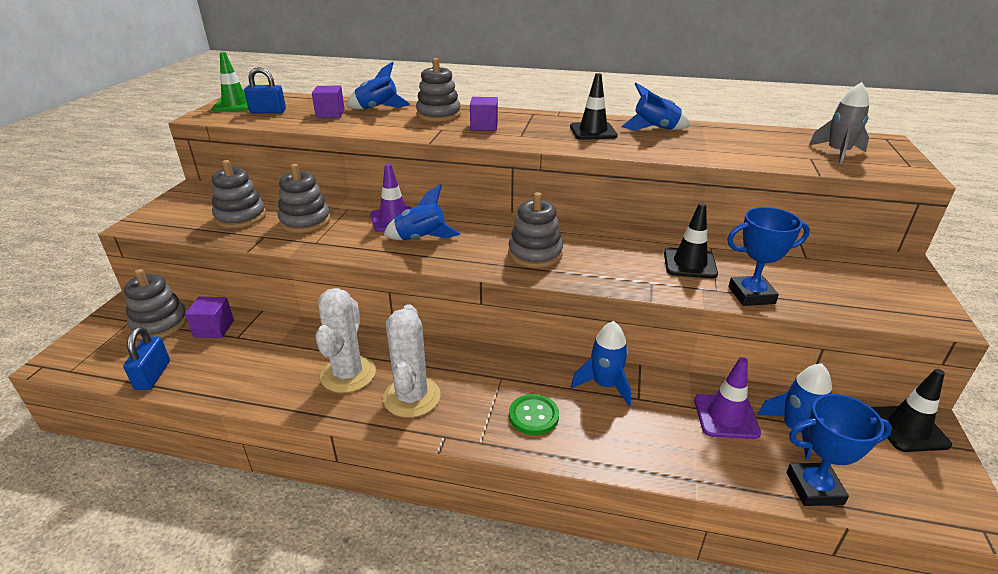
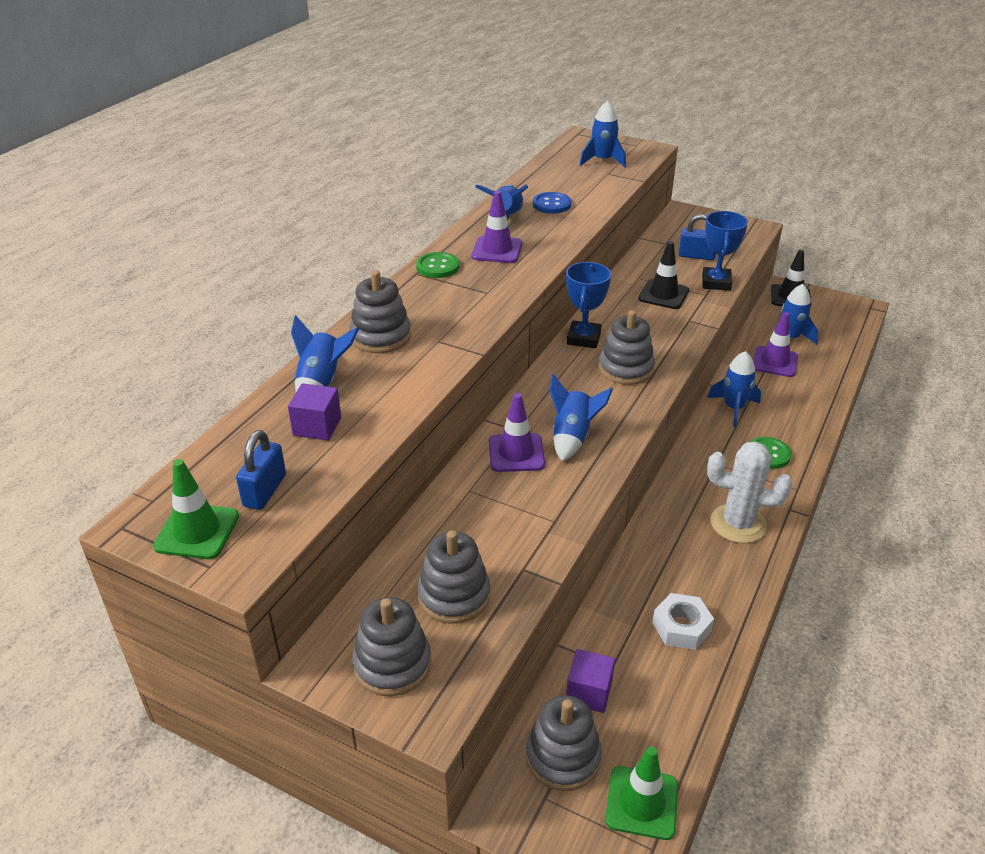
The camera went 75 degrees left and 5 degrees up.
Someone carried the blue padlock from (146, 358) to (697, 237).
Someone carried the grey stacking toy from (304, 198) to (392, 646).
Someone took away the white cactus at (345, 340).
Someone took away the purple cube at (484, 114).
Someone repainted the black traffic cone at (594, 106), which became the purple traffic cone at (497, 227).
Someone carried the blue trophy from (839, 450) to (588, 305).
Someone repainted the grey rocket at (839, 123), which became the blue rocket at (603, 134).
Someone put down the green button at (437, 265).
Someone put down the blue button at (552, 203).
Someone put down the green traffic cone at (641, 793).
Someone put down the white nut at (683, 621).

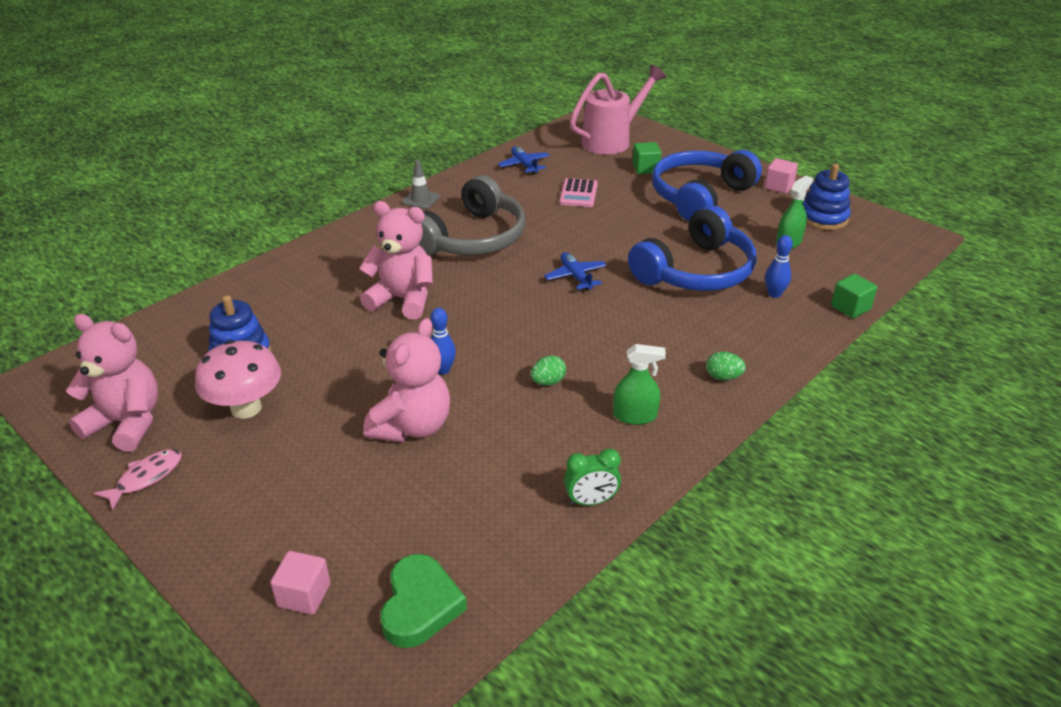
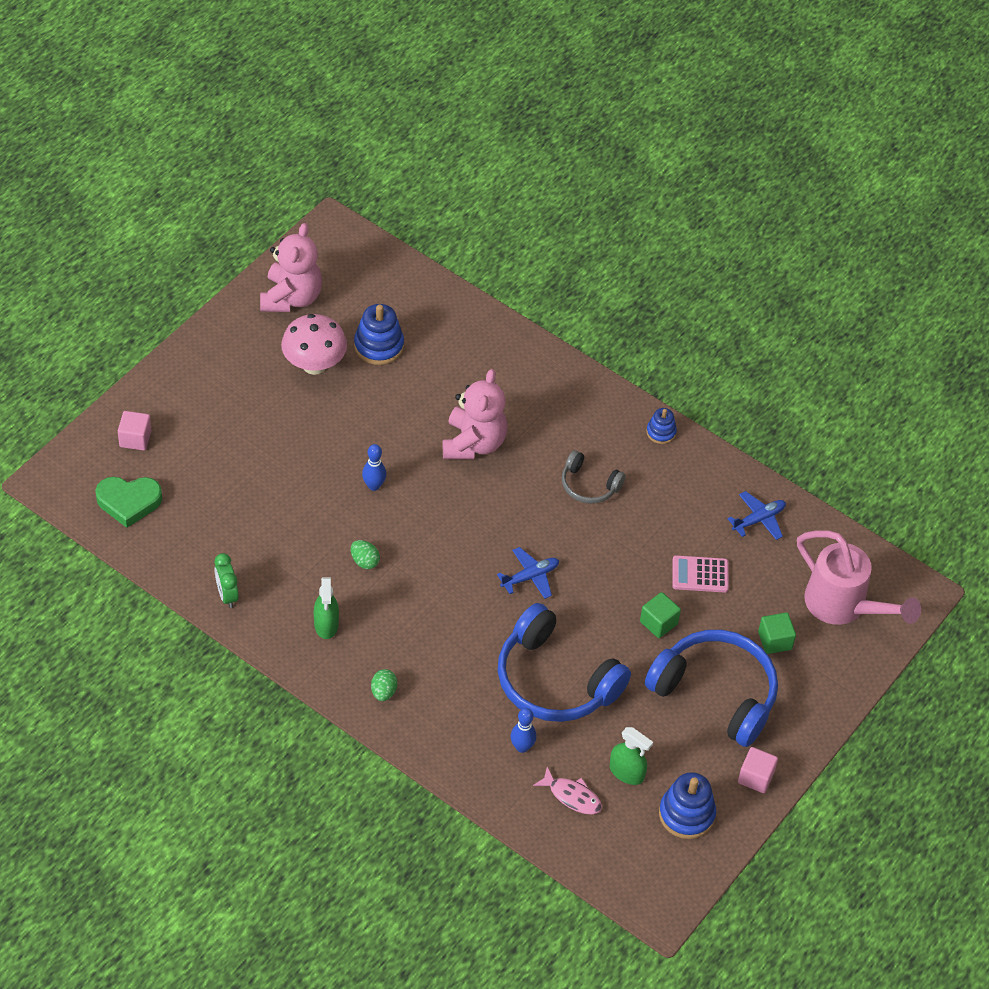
The camera went 80 degrees right and 15 degrees up.
Someone carried the pink fish from (138, 479) to (567, 791).
Someone took away the pink teddy bear at (406, 380).
Someone swapped the grey traffic cone at (420, 184) for the blue stacking toy at (661, 426).
Someone scaled the grey headphones at (472, 215) by 0.51.
Someone carried the green cube from (854, 296) to (660, 615).

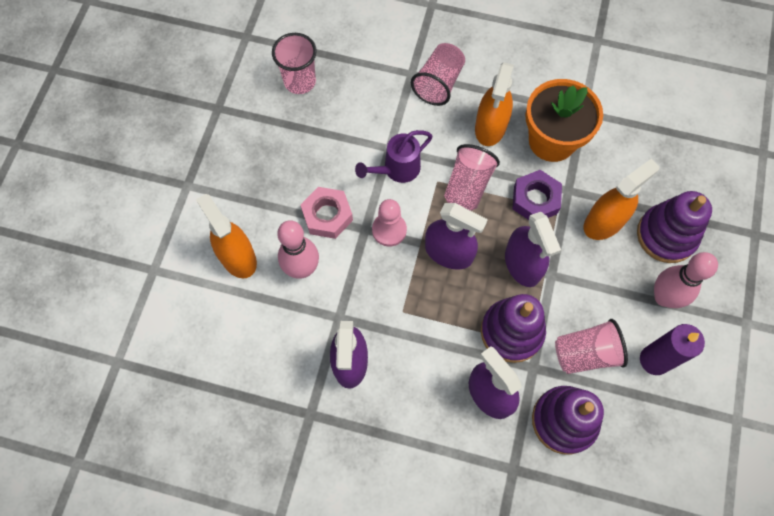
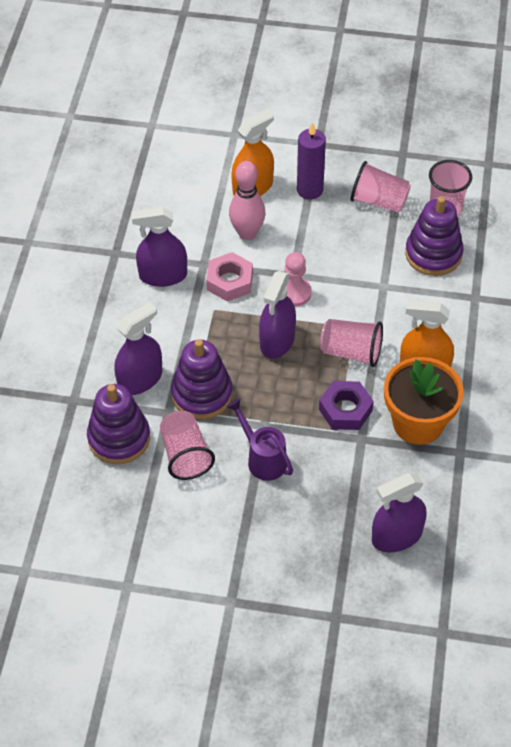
The camera went 85 degrees right and 15 degrees down.
Someone carried the pink nut from (327, 213) to (229, 277).
Someone carried the purple watering can from (394, 156) to (259, 440).
Someone carried the pink cup from (438, 74) to (381, 186).
Someone carried the purple spray bottle from (533, 249) to (399, 512).
Someone took away the orange spray bottle at (622, 199).
Someone carried the purple stacking toy from (674, 227) to (434, 236).
Someone carried the purple candle from (672, 349) to (311, 161).
Someone took away the pink bowling pin at (686, 280).

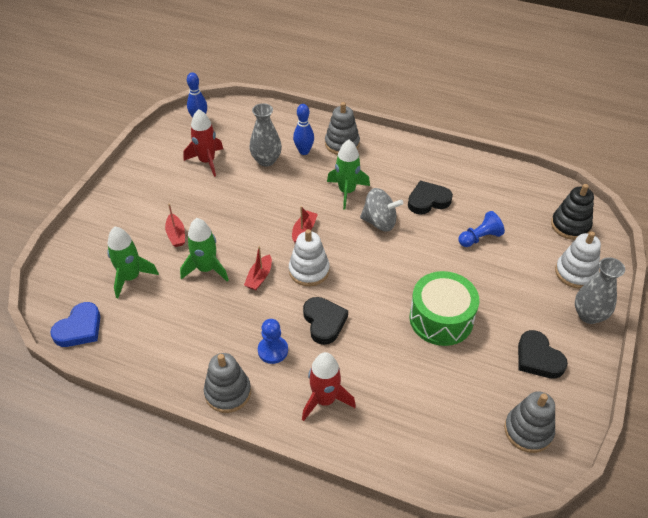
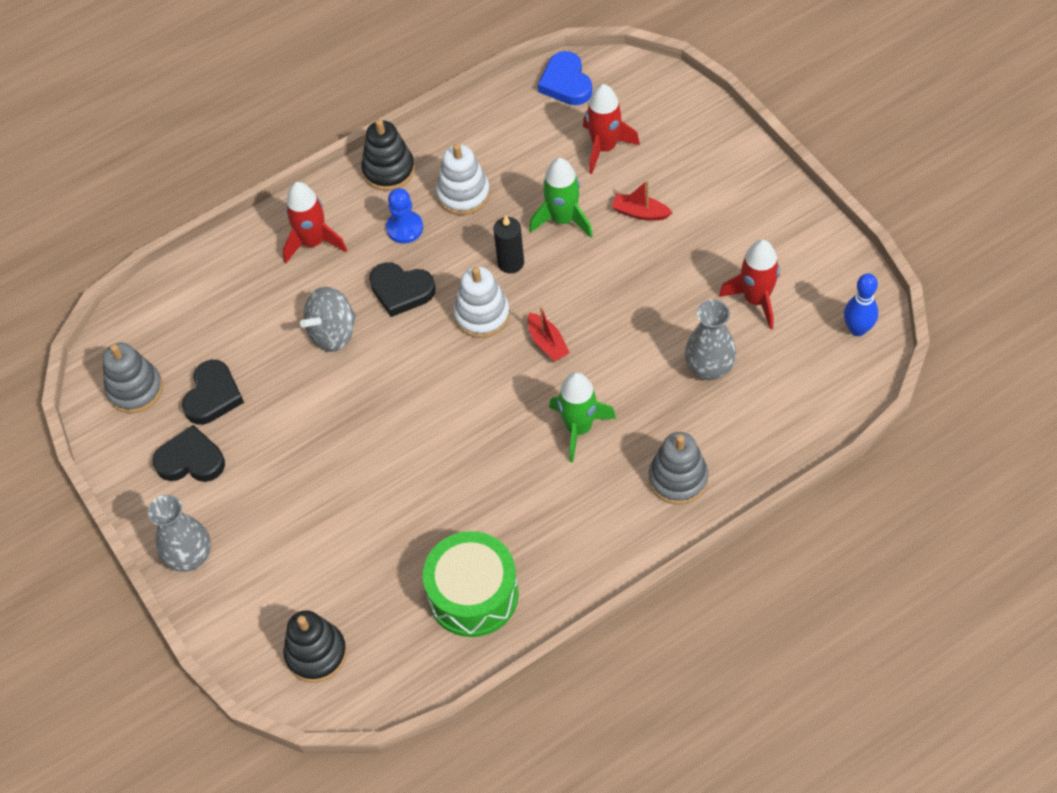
The camera went 130 degrees right and 10 degrees up.
Someone repainted the green rocket at (133, 262), which became the red rocket at (611, 129).
Someone repainted the grey stacking toy at (227, 383), which became the black stacking toy at (388, 155).
Someone swapped the red boat at (258, 268) for the black candle at (508, 244).
Someone took away the blue bowling pin at (303, 129).
Someone carried the grey spinning top from (381, 210) to (328, 319).
Someone carried the black heart from (430, 197) to (213, 392).
Someone carried the green drum from (444, 308) to (471, 584).
Someone took away the blue pawn at (481, 229).
Someone carried the white stacking toy from (578, 260) to (463, 179).

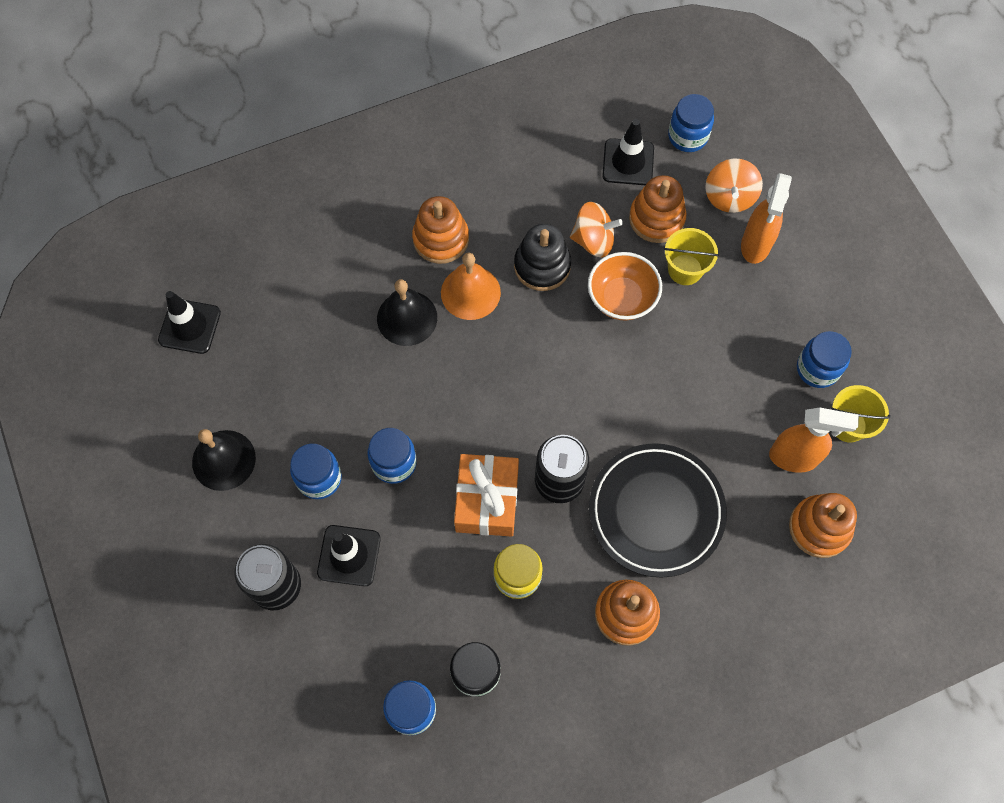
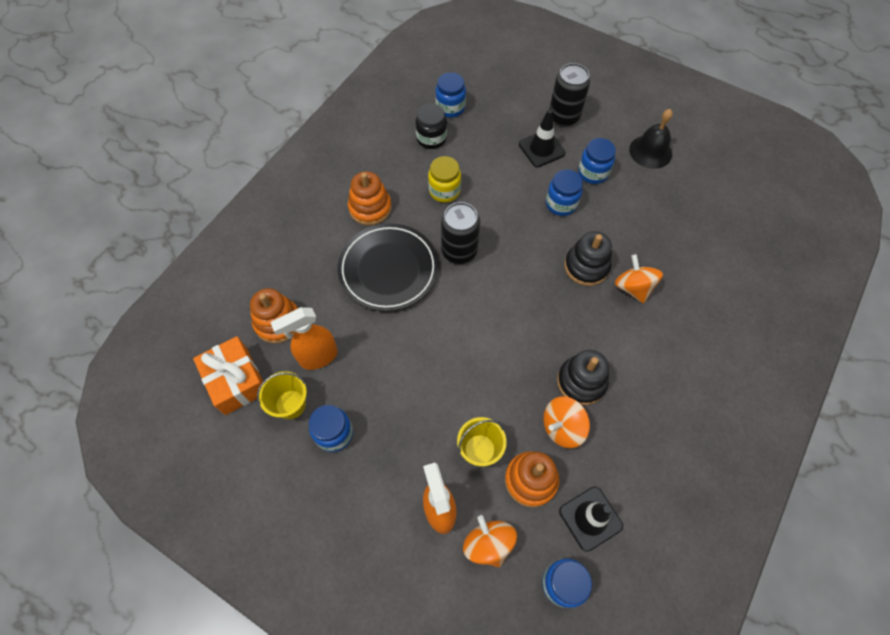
The camera went 145 degrees right and 5 degrees down.
Someone took away the black traffic cone at (189, 322).
Someone swapped the black bell at (407, 312) for the orange spinning top at (639, 278).
Someone took away the orange stacking toy at (440, 230).
Someone took away the orange bell at (471, 286).
Someone carried the orange gift from (486, 495) to (228, 375).
Someone took away the orange bowl at (625, 286).
Someone put down the black stacking toy at (588, 258).

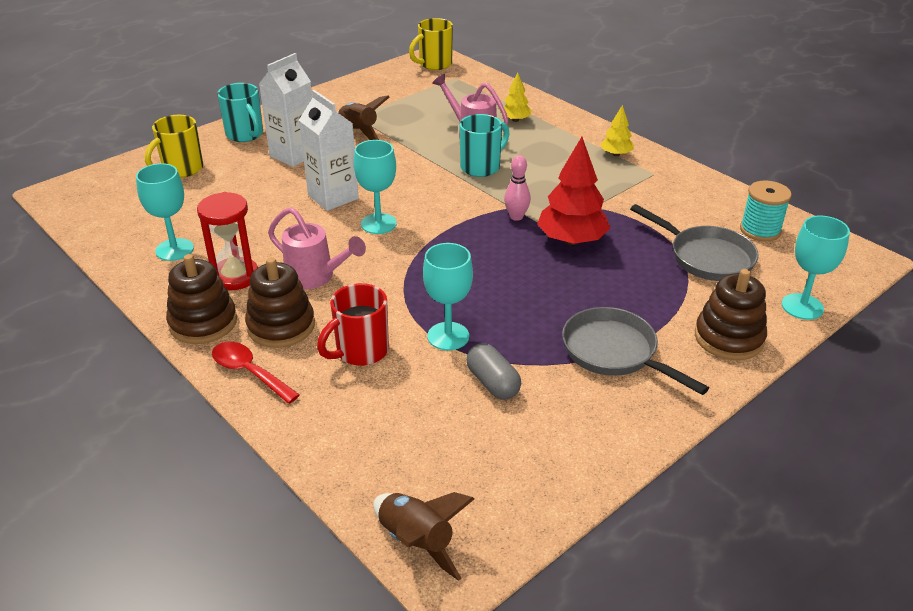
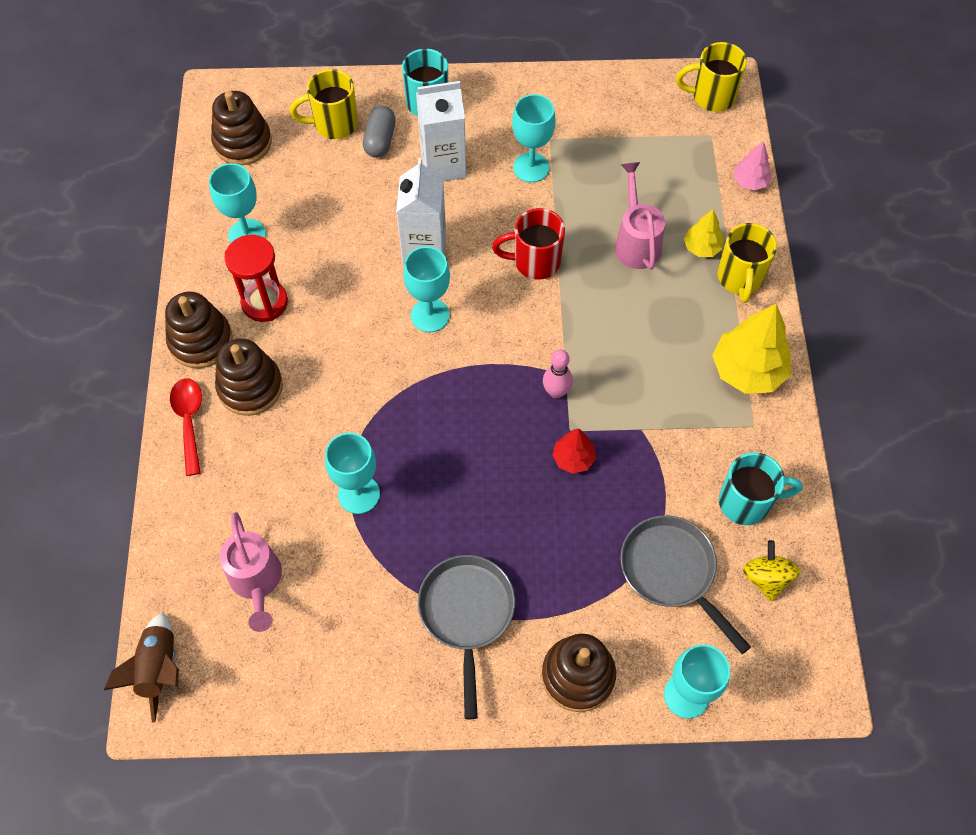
The camera went 40 degrees right and 25 degrees up.
Someone carried the pink watering can from (317, 248) to (251, 572).
Someone carried the red mug from (353, 324) to (528, 244).
Someone swapped the brown rocket at (363, 118) for the turquoise goblet at (534, 138).
Someone carried the turquoise mug from (484, 145) to (761, 488).
Someone carried the grey capsule from (493, 371) to (379, 132).
Someone scaled the red tree at (573, 191) by 0.54.
Someone scaled the yellow tree at (617, 130) by 1.87.
Someone rotated the grey pan at (694, 242) by 150 degrees clockwise.
Someone swapped the turquoise spool at (766, 211) for the yellow spinning top at (771, 571).
Someone put down the brown stacking toy at (241, 128).
Someone put down the yellow mug at (747, 263).
Someone put down the pink tree at (753, 166).

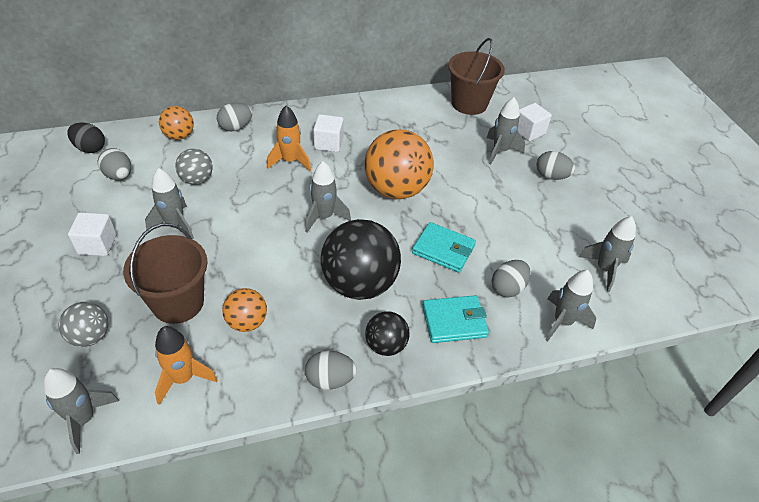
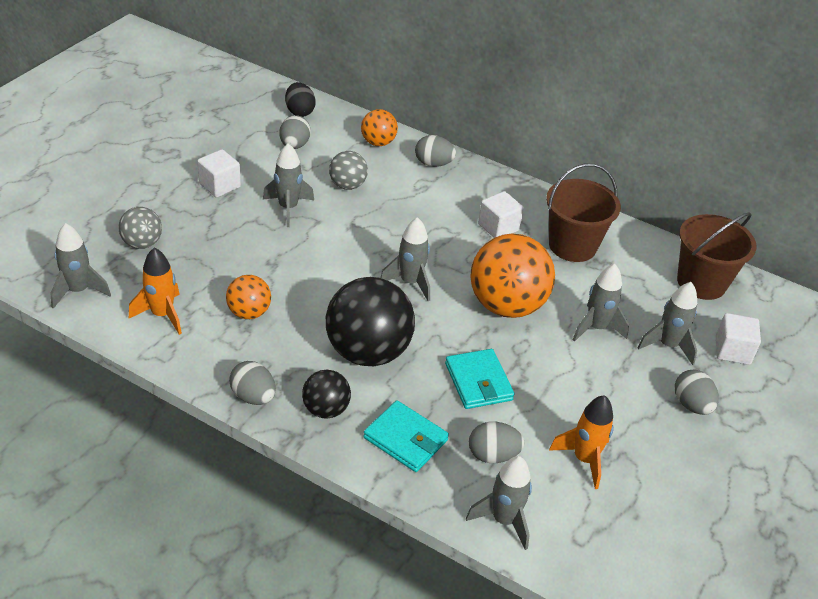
The camera went 45 degrees right and 5 degrees down.
Someone carried the brown bucket from (165, 273) to (583, 212).
Someone carried the orange rocket from (289, 138) to (581, 442).
Someone carried the grey rocket from (607, 254) to (601, 303).

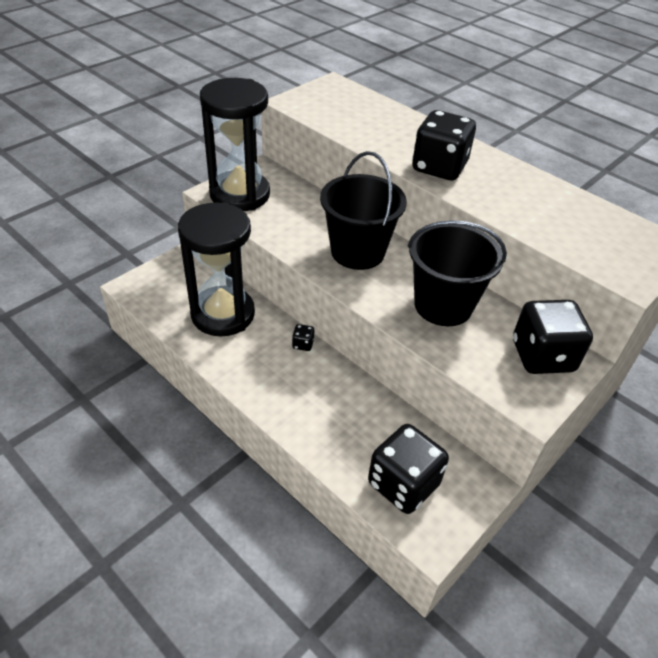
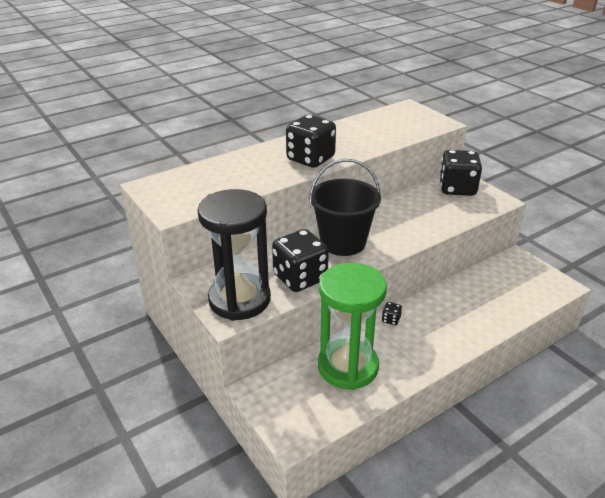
The camera went 75 degrees left and 10 degrees down.
Someone repainted the black hourglass at (216, 269), which became the green hourglass at (352, 326).
Someone carried the black dice from (408, 469) to (300, 260).
Someone took away the black bucket at (457, 273).

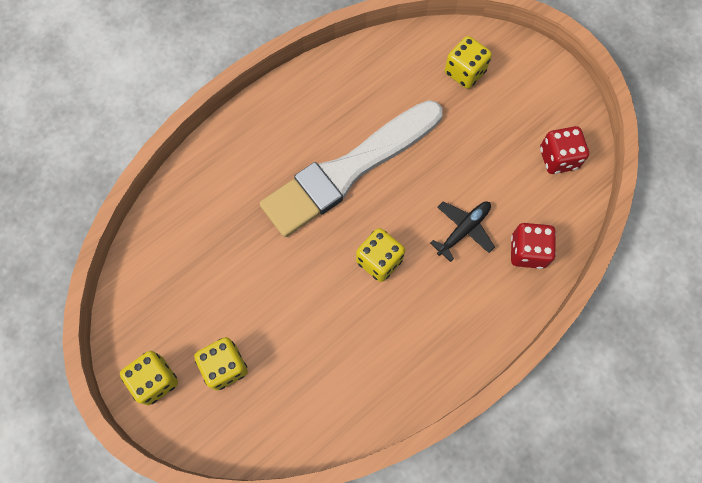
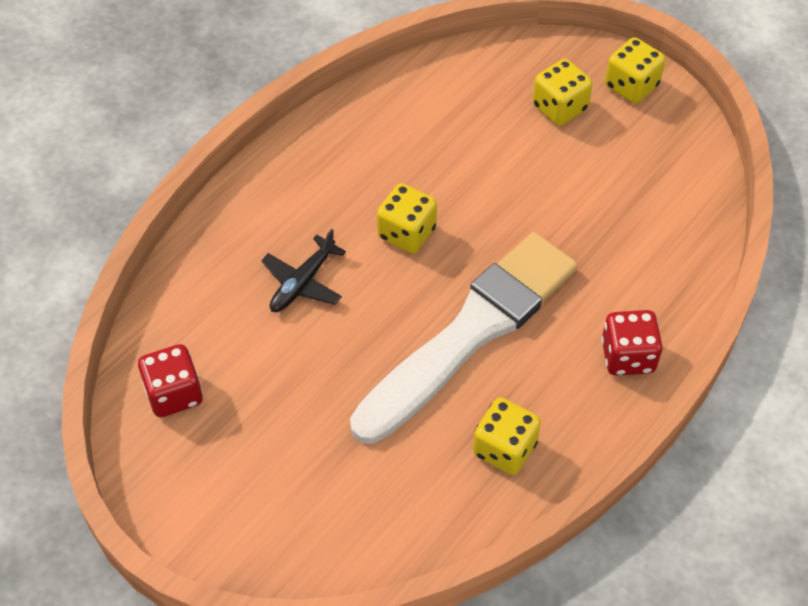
The camera went 170 degrees right and 15 degrees down.
Someone carried the yellow dice from (468, 62) to (507, 436).
Someone carried the red dice from (533, 246) to (632, 343).

